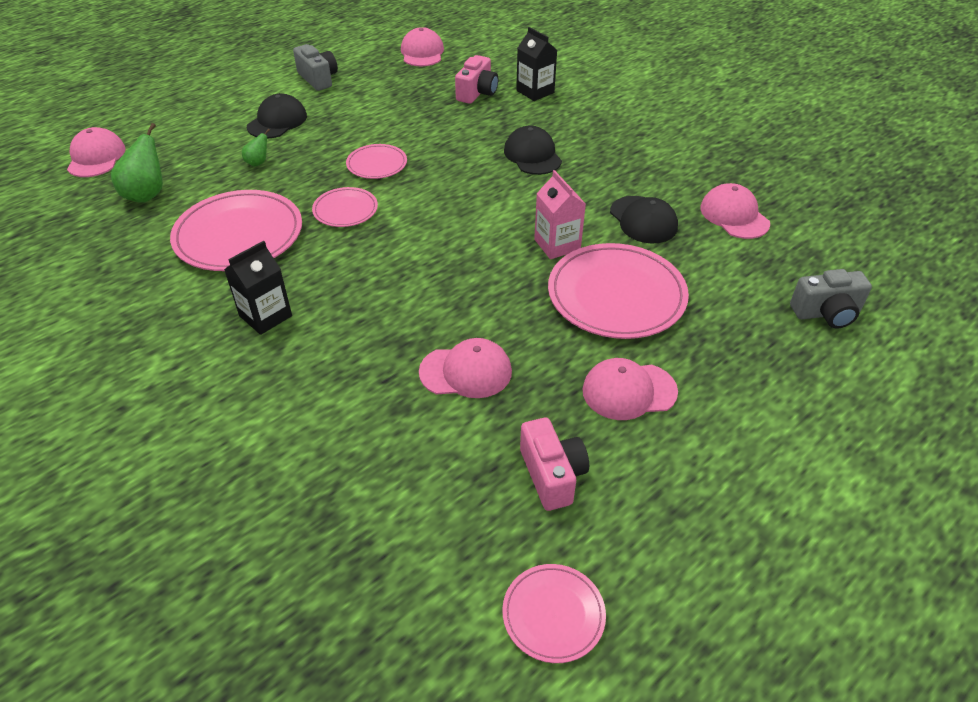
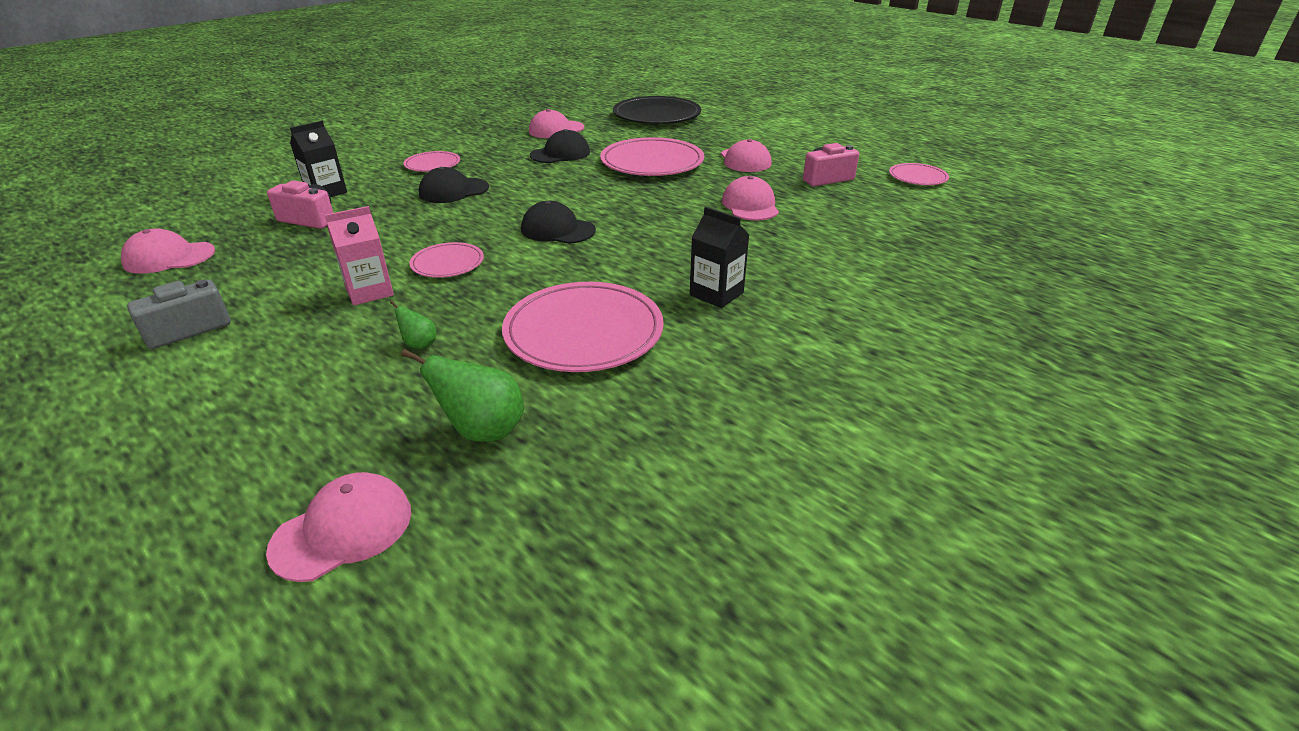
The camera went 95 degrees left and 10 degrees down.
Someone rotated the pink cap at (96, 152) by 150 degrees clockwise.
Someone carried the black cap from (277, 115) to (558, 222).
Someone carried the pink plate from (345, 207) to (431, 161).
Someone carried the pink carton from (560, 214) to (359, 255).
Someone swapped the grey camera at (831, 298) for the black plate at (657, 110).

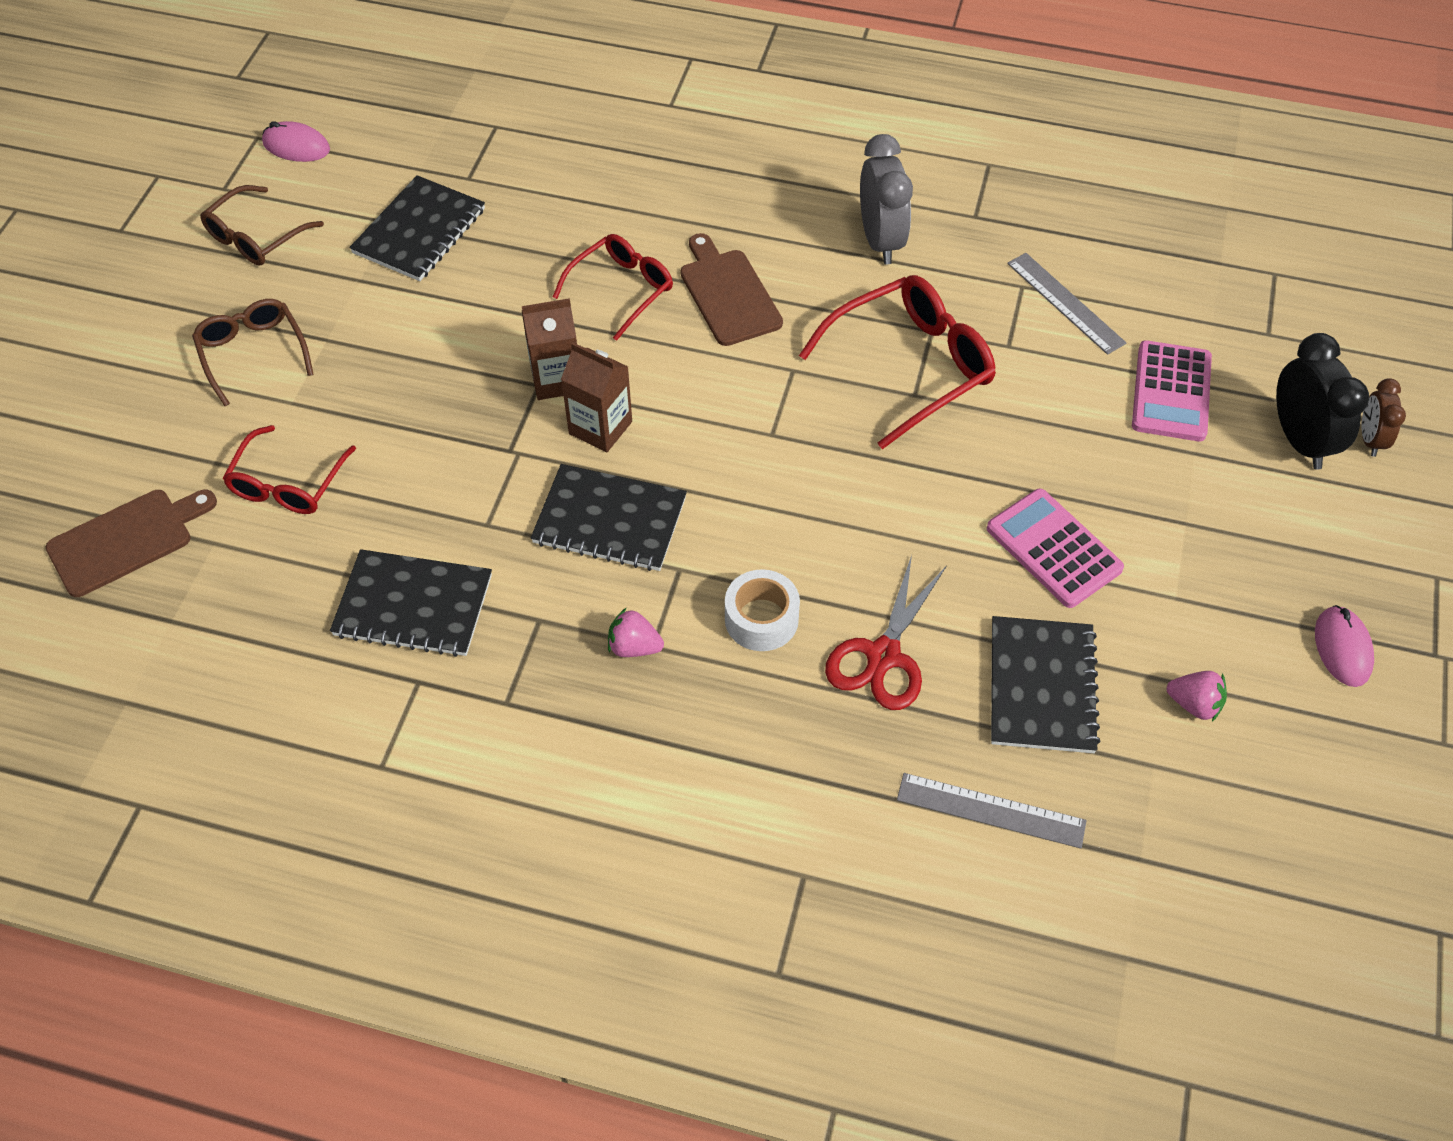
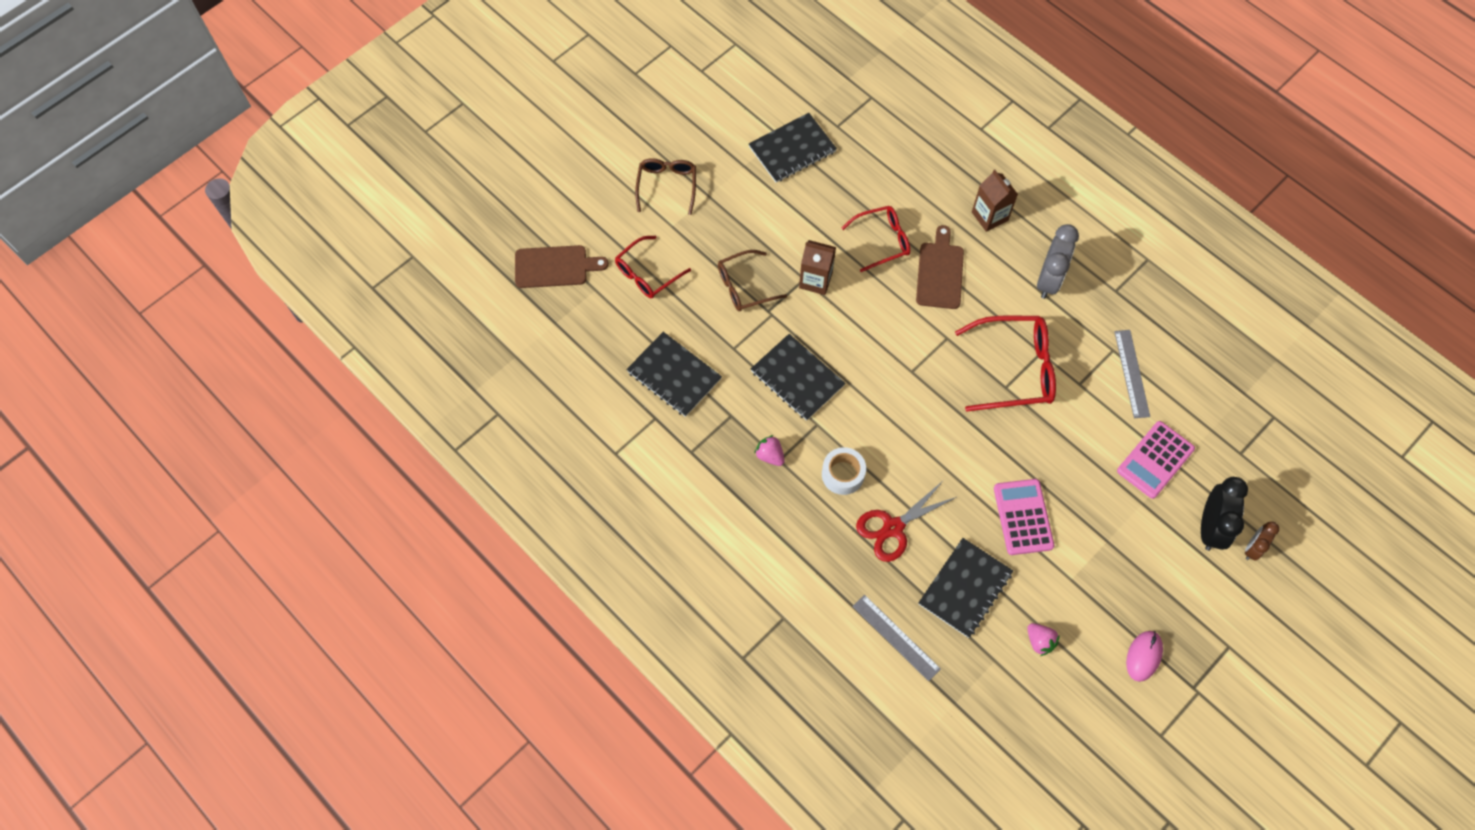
The camera went 30 degrees right and 10 degrees up.
Someone carried the brown glasses from (262, 225) to (752, 280).
Someone took away the pink mouse at (296, 141).
Someone carried the brown carton from (596, 397) to (995, 201).

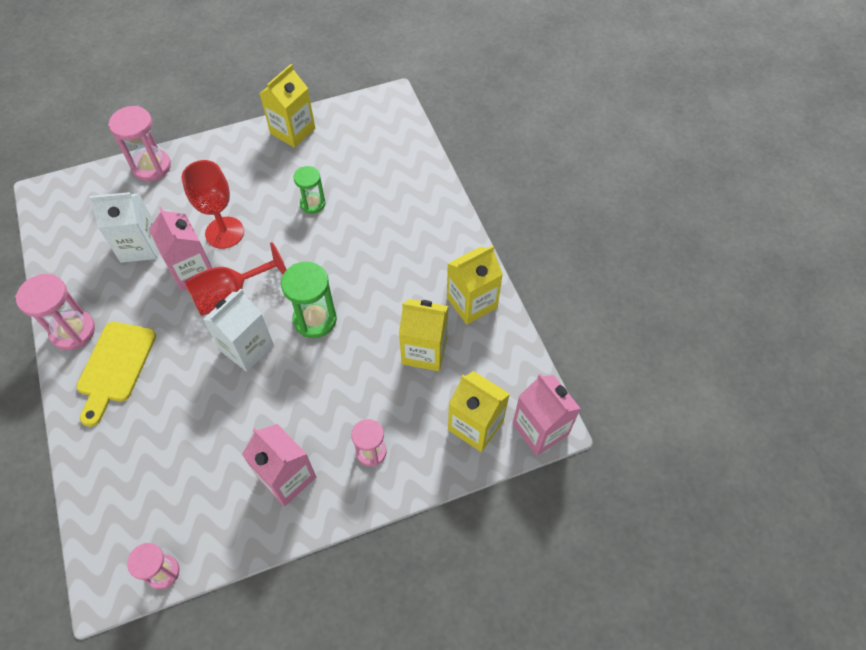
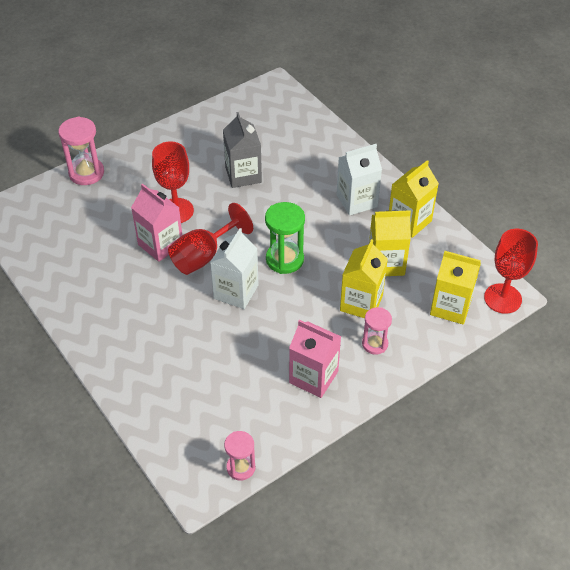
The camera went 15 degrees left and 10 degrees down.
Someone took away the pink hourglass at (55, 312).
Someone took away the yellow cutting board at (116, 374).
Someone carried the white carton from (124, 227) to (359, 180).
Someone carried the yellow carton from (287, 106) to (364, 278).
Someone swapped the green hourglass at (309, 190) for the grey carton at (242, 150).
Someone swapped the pink carton at (546, 414) for the red goblet at (511, 271).

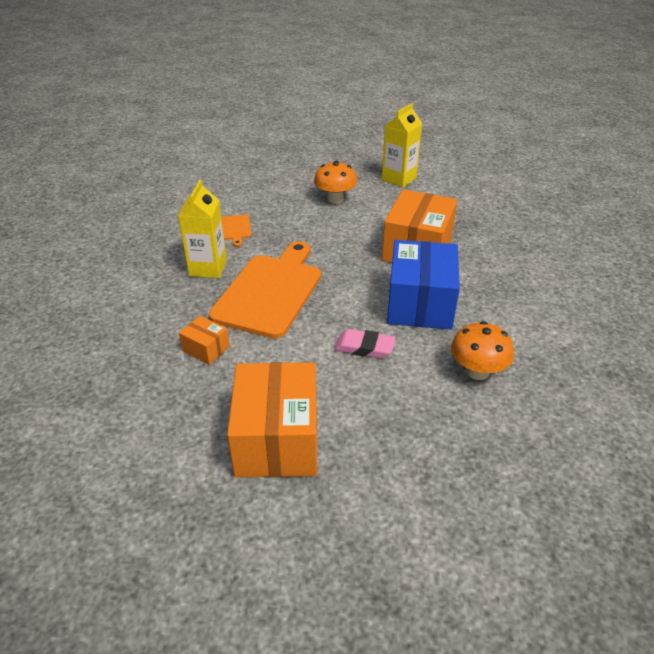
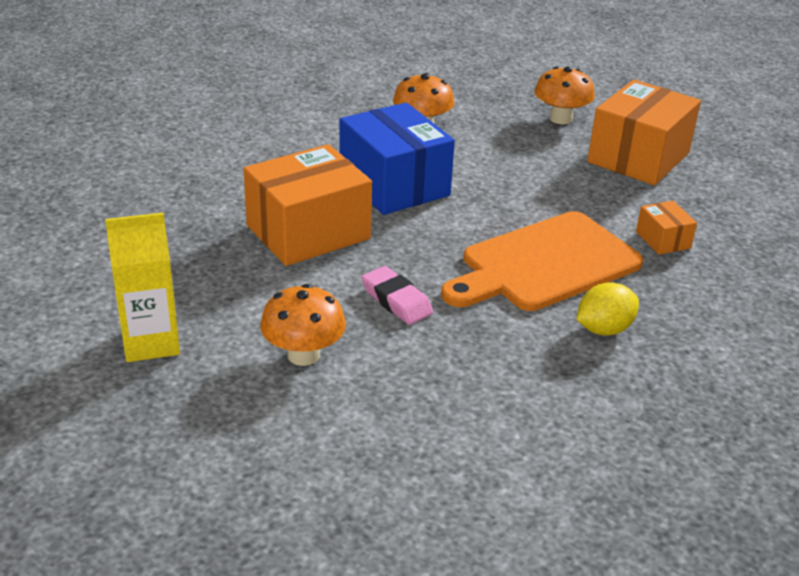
The camera went 145 degrees left and 5 degrees down.
Someone swapped the yellow carton at (202, 229) for the yellow lemon at (608, 309).
Someone took away the orange cutting board at (237, 231).
Someone carried the pink eraser from (365, 344) to (397, 295).
Someone rotated the blue box at (423, 285) by 75 degrees counterclockwise.
Someone put down the orange mushroom at (565, 95).

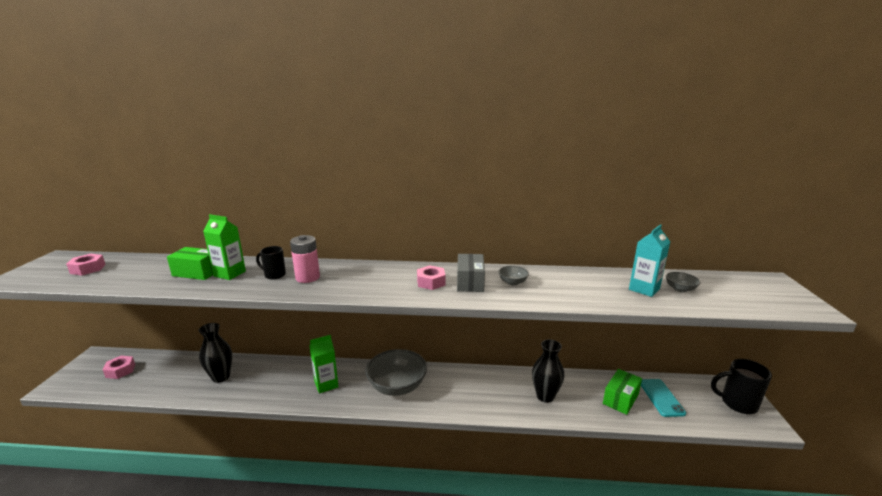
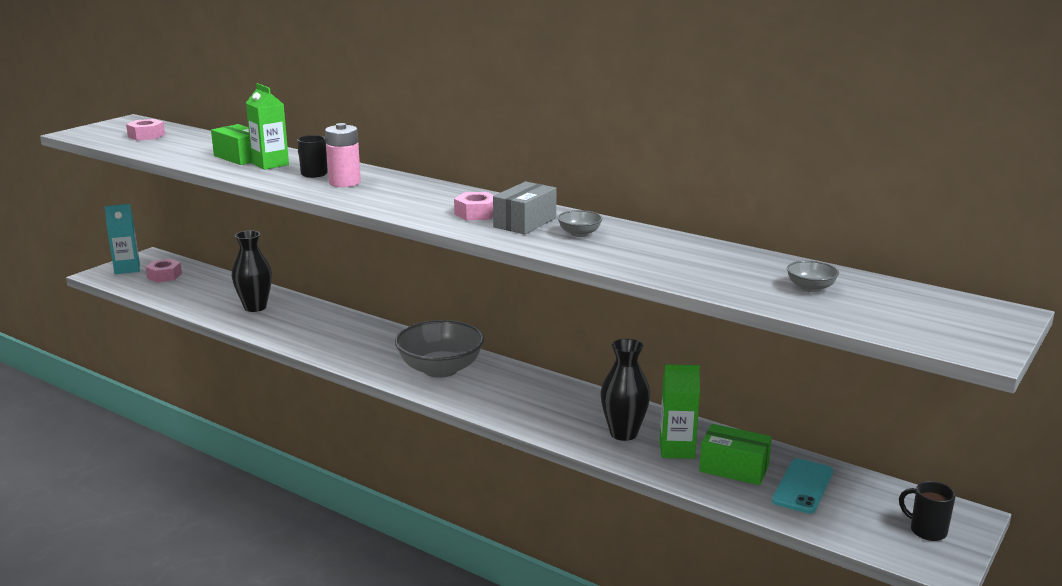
The camera went 30 degrees right and 0 degrees up.
Someone carried the green carton from (324, 364) to (680, 411).
Someone rotated the green box at (622, 392) by 45 degrees clockwise.
Someone carried the turquoise carton from (649, 261) to (122, 239).
Someone scaled the black mug at (741, 386) by 0.61.

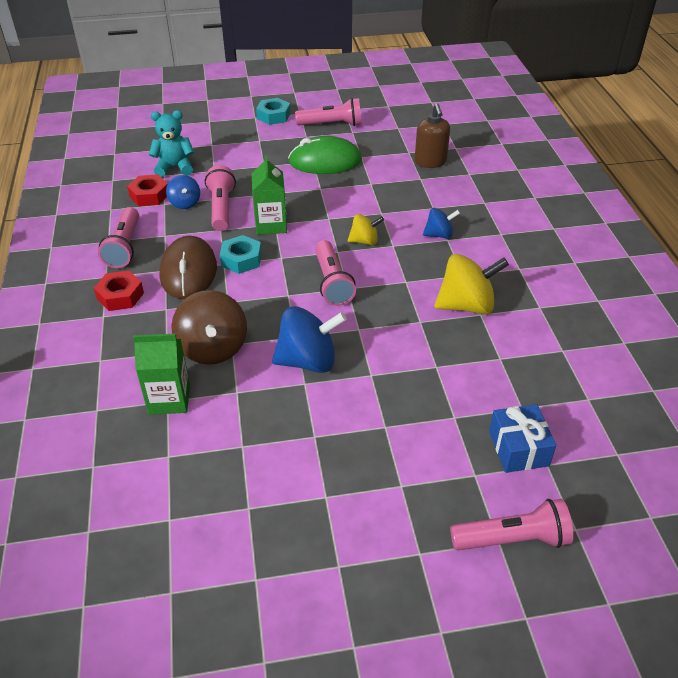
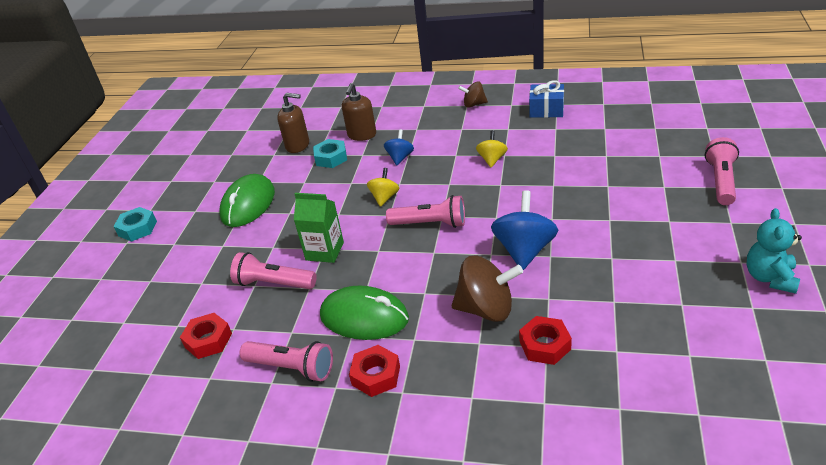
The camera went 65 degrees left and 5 degrees down.
Someone swapped the green carton at (161, 374) for the red nut at (545, 340).
Someone carried the turquoise teddy bear from (171, 143) to (774, 251).
Someone repainted the brown mouse at (188, 267), which became the green mouse at (364, 313).
Someone took away the blue spinning top at (183, 192).
Someone carried the turquoise nut from (241, 254) to (330, 153).
Someone took away the pink flashlight at (328, 112).
Someone scaled the yellow spinning top at (471, 284) by 0.57.
Someone carried the blue gift from (522, 438) to (546, 99).
Someone put down the brown soap dispenser at (359, 112).
Someone put down the brown spinning top at (473, 94).

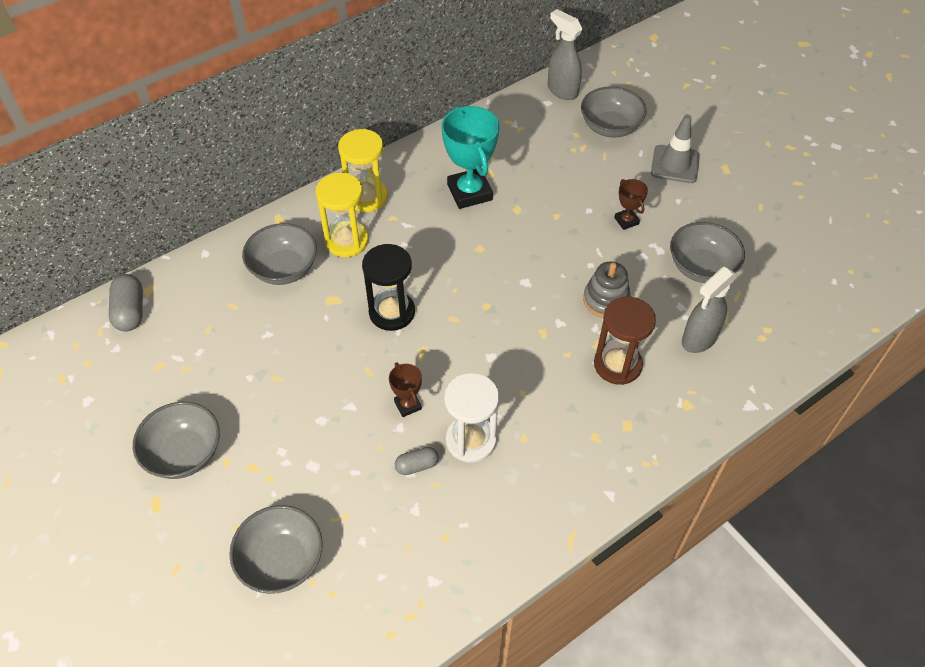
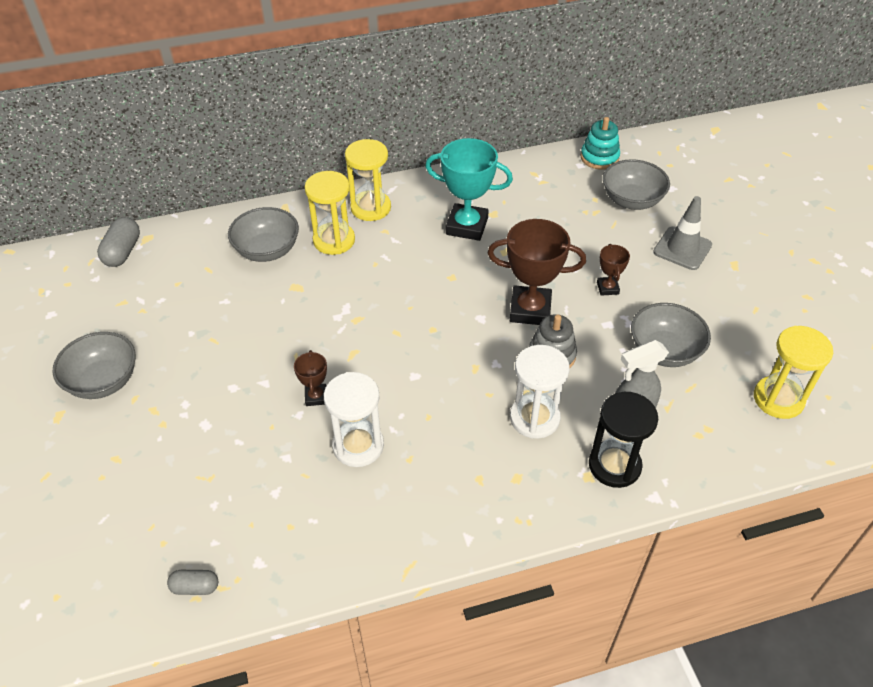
The camera went 20 degrees right and 5 degrees down.
Someone took away the grey bowl at (276, 549).
Someone carried the black hourglass from (388, 287) to (623, 440).
Someone carried the grey capsule from (417, 461) to (192, 582).
Someone rotated the turquoise trophy at (470, 157) by 75 degrees counterclockwise.
Someone swapped the grey spray bottle at (565, 54) for the turquoise stacking toy at (600, 143).
Someone repainted the brown hourglass at (625, 341), which became the white hourglass at (540, 392).
Someone put down the brown trophy at (537, 272).
Someone put down the yellow hourglass at (793, 372).

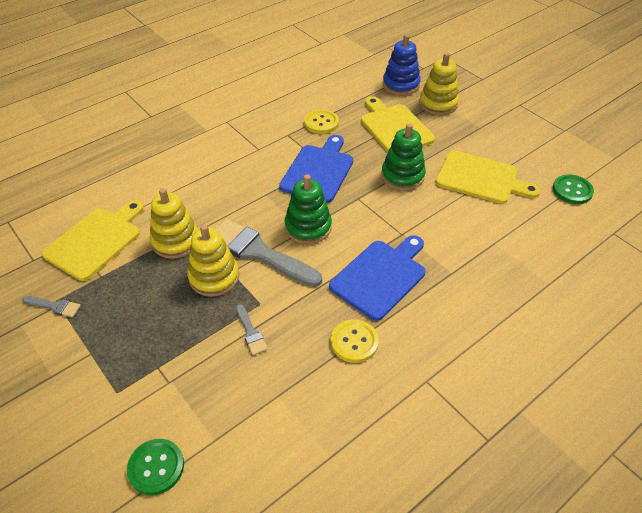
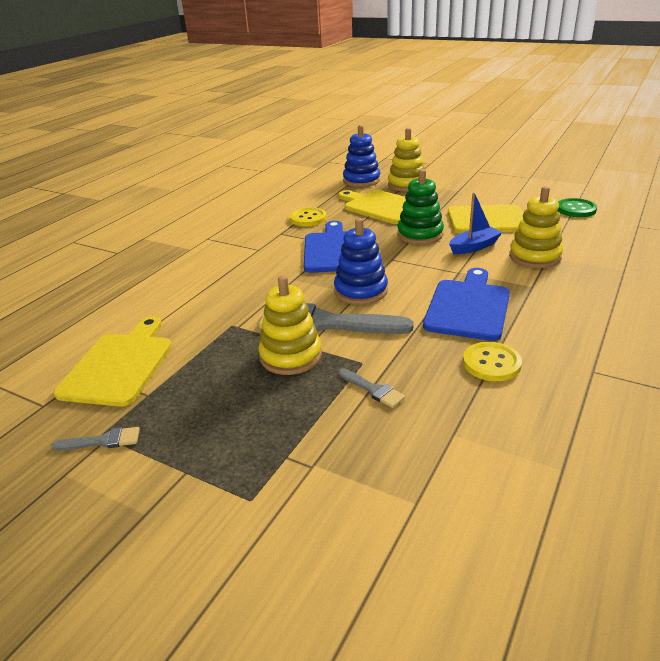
The camera went 20 degrees left and 15 degrees down.
Someone took away the green button at (155, 467).
Someone carried the yellow stacking toy from (174, 223) to (536, 227).
Someone repainted the green stacking toy at (308, 209), which became the blue stacking toy at (361, 261).
Someone put down the blue boat at (475, 223).

